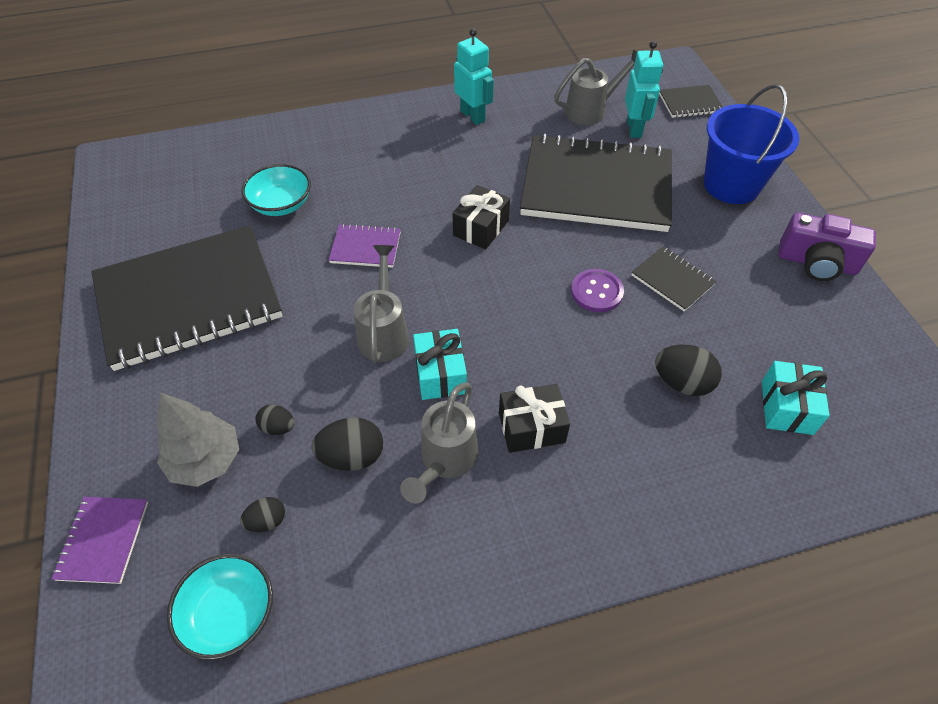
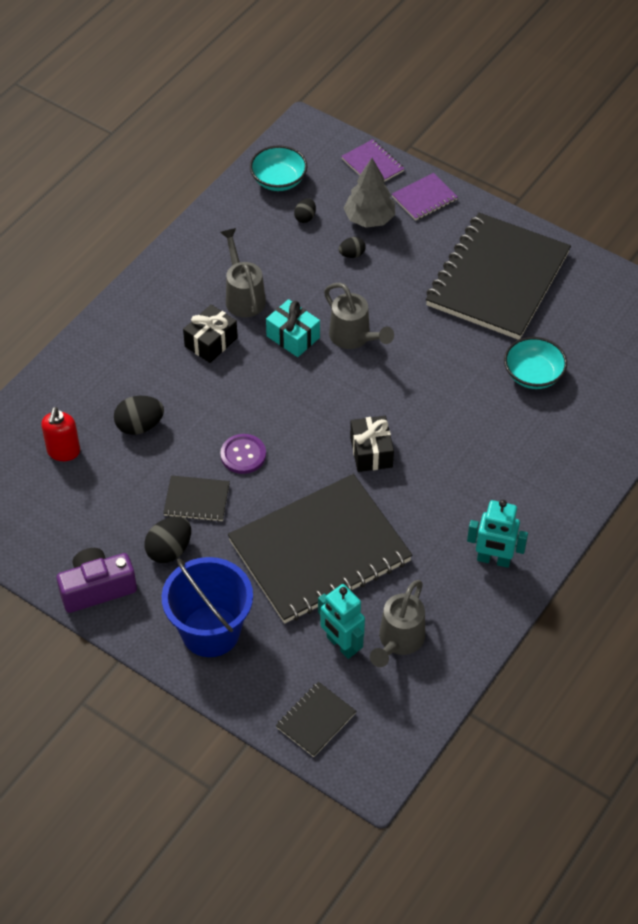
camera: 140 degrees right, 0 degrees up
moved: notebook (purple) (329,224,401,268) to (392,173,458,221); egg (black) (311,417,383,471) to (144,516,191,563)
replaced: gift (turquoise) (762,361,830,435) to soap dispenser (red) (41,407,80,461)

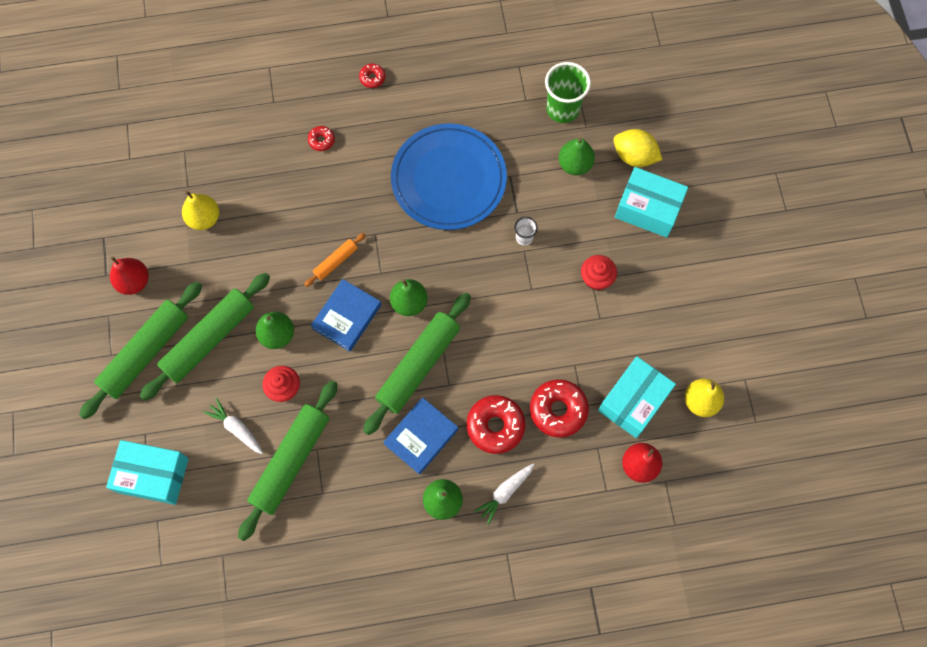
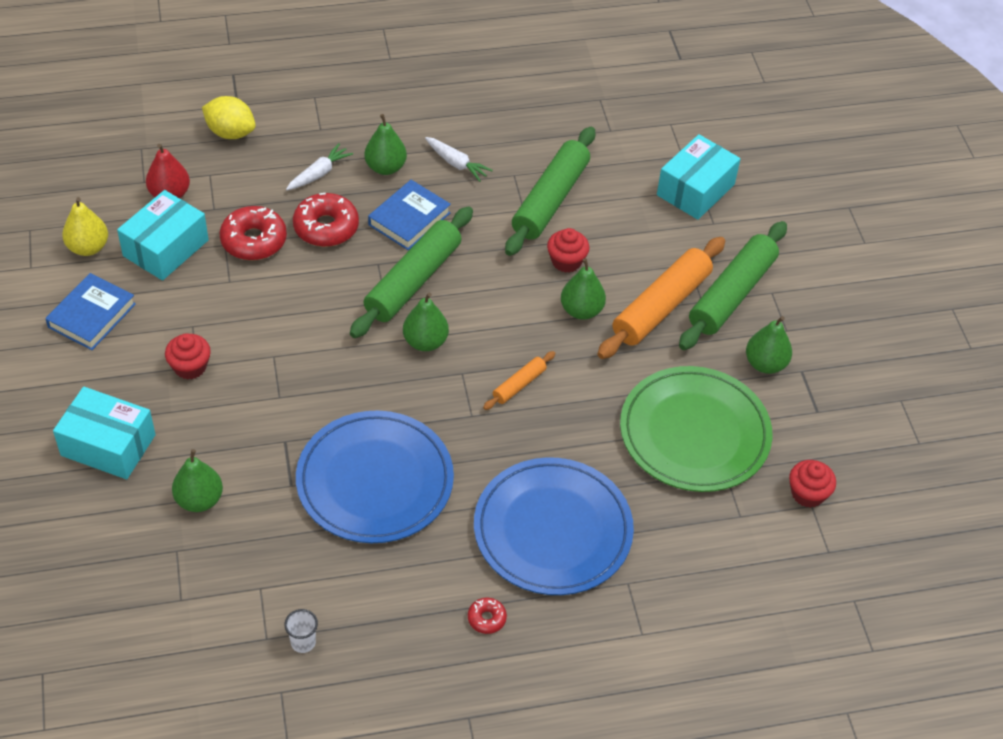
camera: 175 degrees right, 20 degrees down
removed: cup (green) (545,62,591,123)
added: cupcake (red) (789,460,836,508)
moved: lemon (yellow) (614,129,662,167) to (202,96,256,139); cup (white) (514,217,538,246) to (284,609,318,653); book (blue) (311,279,381,351) to (45,273,136,350); carrot (white) (203,398,263,454) to (425,137,493,182)
replaced: donut (red) (308,126,335,151) to plate (blue) (474,457,634,595); pear (yellow) (182,190,219,230) to plate (green) (620,366,773,492)
recoloured: pear (red) (110,256,149,295) to pear (green) (746,316,792,374); rolling pin (green) (140,273,270,401) to rolling pin (orange) (597,237,725,359)
turned: box (turquoise) (106,440,189,505) = (657,134,741,220) 60 degrees counterclockwise

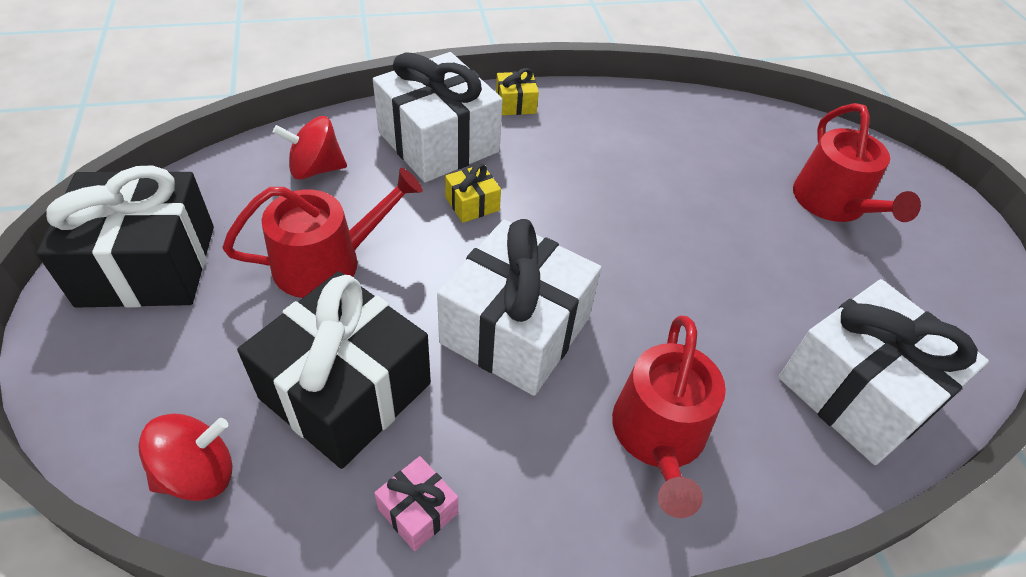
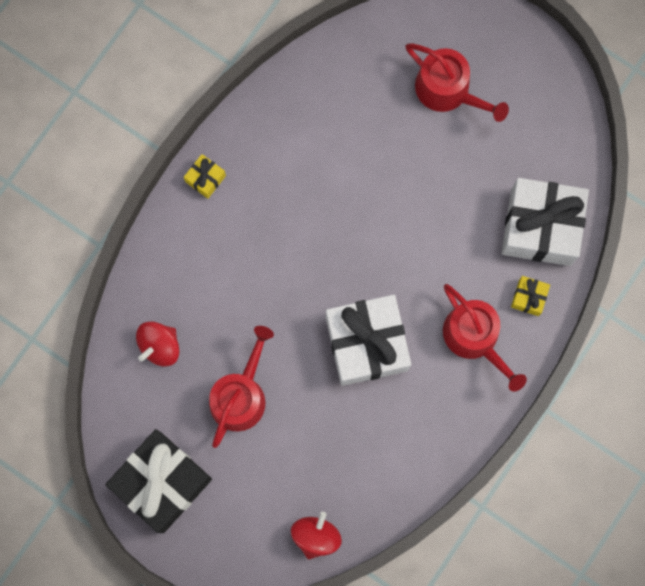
camera: 40 degrees left, 30 degrees up
removed: gift (white) (373,52,503,183); gift (black) (237,271,431,469); gift (pink) (374,456,458,551)
moved: gift (yellow) (445,163,501,223) to (511,276,550,316)

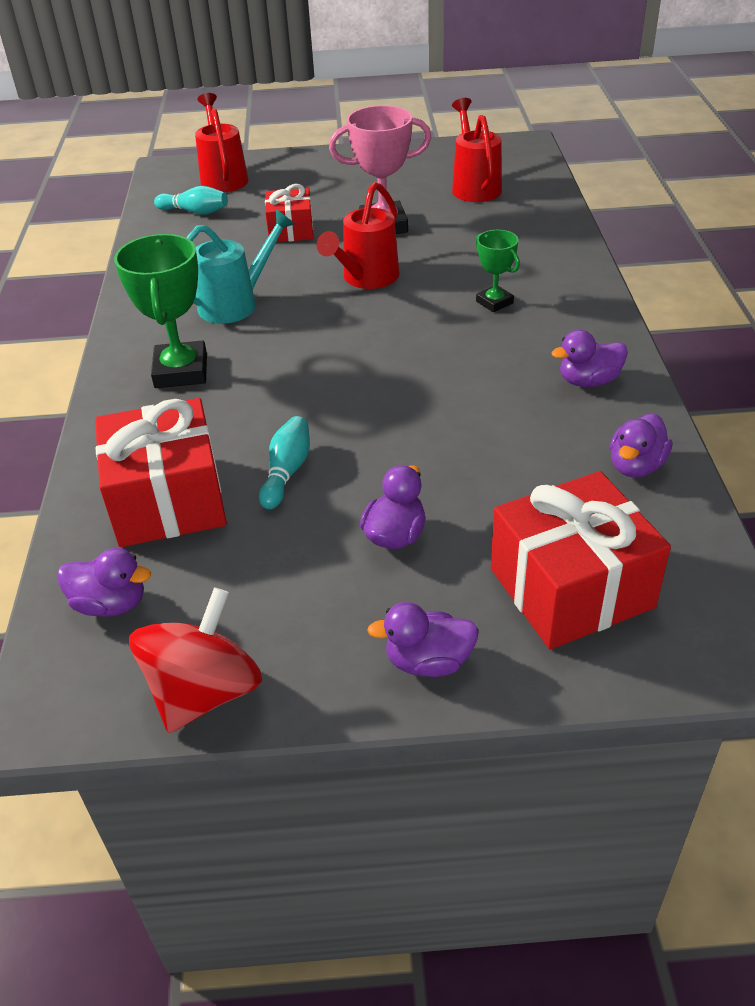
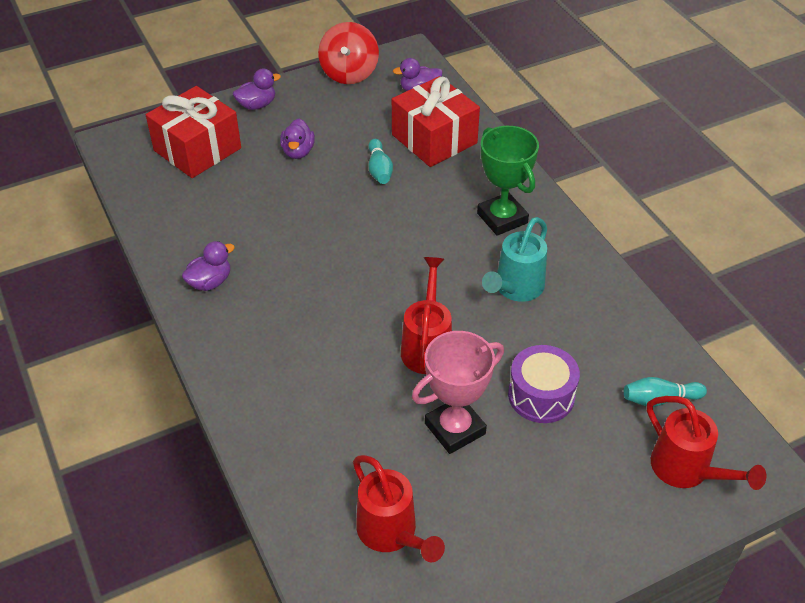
camera: 155 degrees right, 5 degrees up
removed: trophy (green) (475,230,520,312); duck (purple) (610,413,672,478)
replaced: gift (red) (265,184,313,242) to drum (purple) (508,345,580,423)

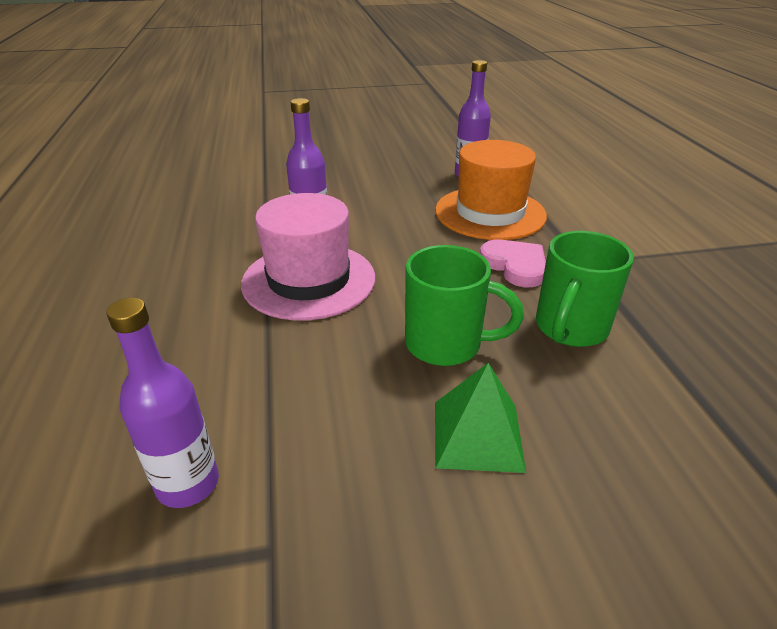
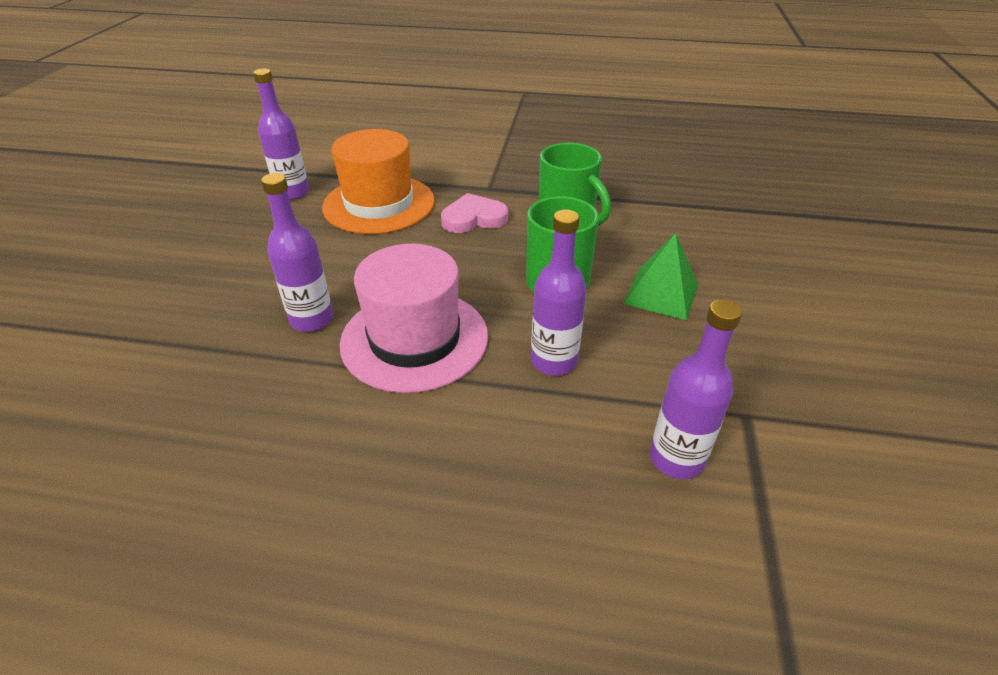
camera: 70 degrees left, 5 degrees up
added: bottle (purple) (531,210,587,376)

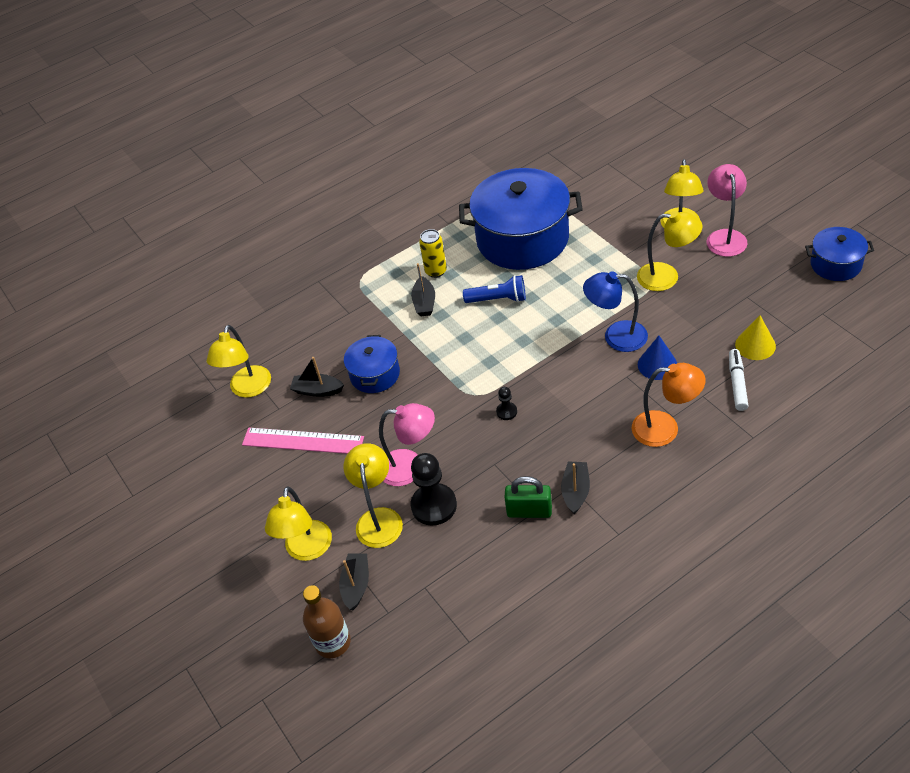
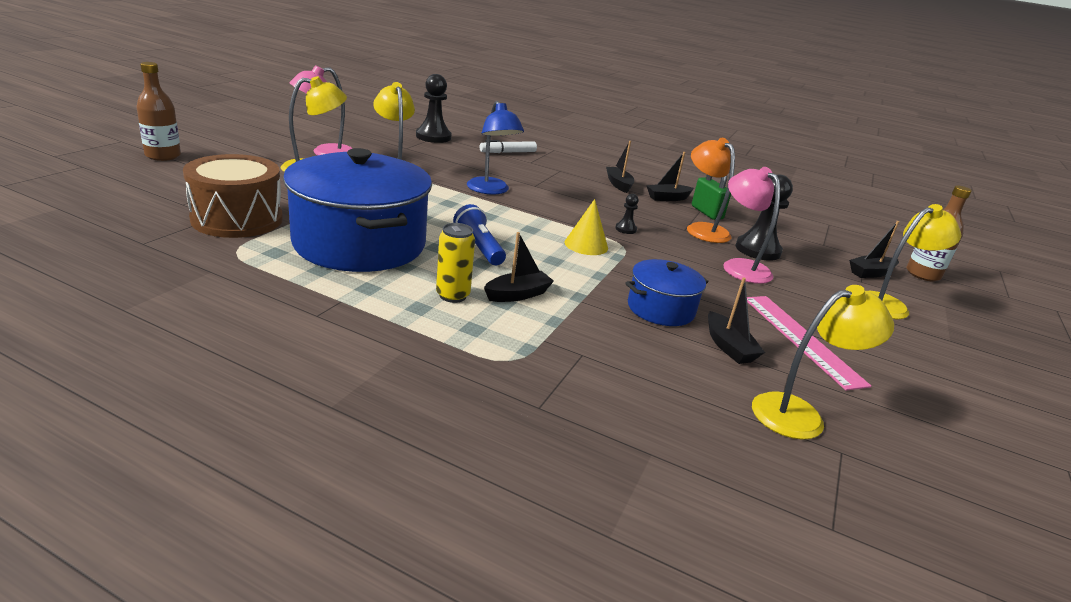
camera: 130 degrees left, 20 degrees down
removed: pot (blue) (805,227,874,281); cone (blue) (638,336,677,380); lamp (yellow) (344,443,403,548)
added: bottle (brown) (136,62,181,161); pawn (black) (416,74,451,143); boat (black) (606,141,634,193); drum (brown) (183,154,283,238)
moved: cone (yellow) (735,315,776,360) to (564,199,608,255); lamp (orange) (632,363,706,447) to (687,138,735,243)

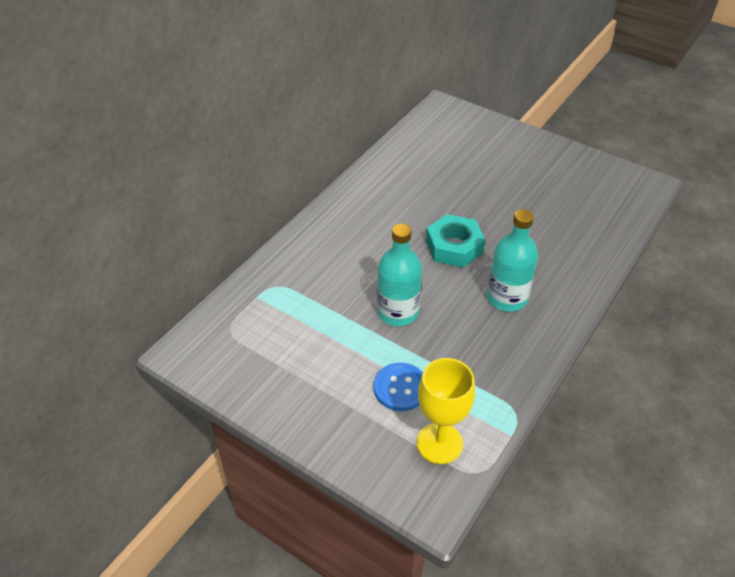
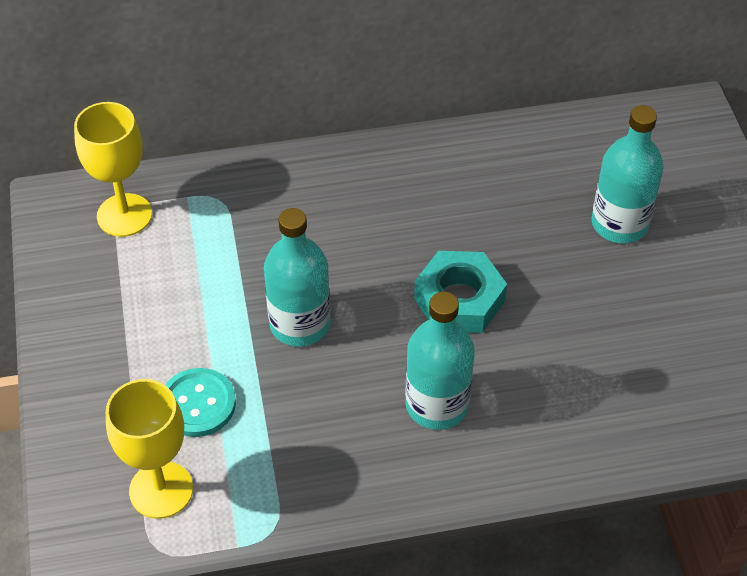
camera: 45 degrees right, 5 degrees up
added: goblet (yellow) (74,102,152,237); bottle (turquoise) (592,105,664,243)
recoloured: button (blue) (374,363,423,411) to button (turquoise) (165,368,236,437)

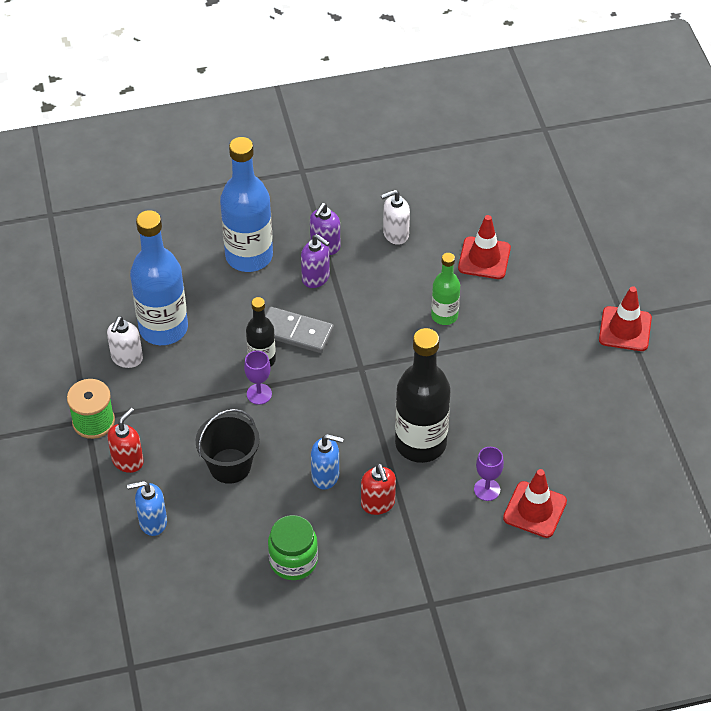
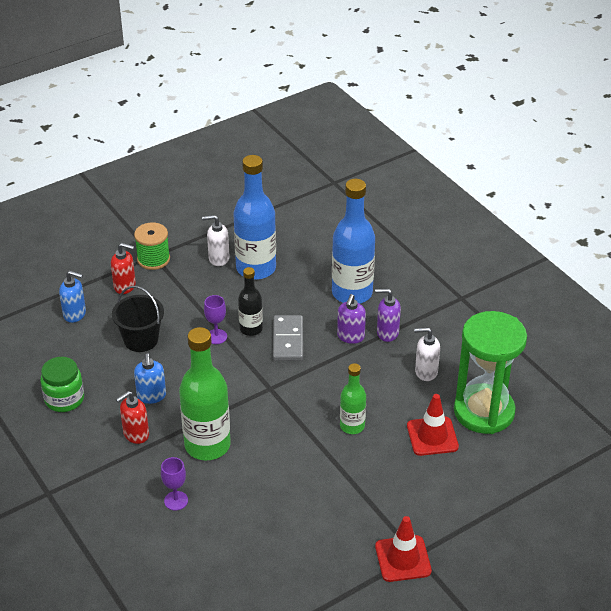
camera: 70 degrees right, 10 degrees down
removed: traffic cone (red) (503,469,567,538)
added: hourglass (green) (454,311,527,434)
recoloured: bottle (black) (395,328,451,463) to bottle (green) (179,327,231,460)
turned: soap dispenser (white) (381,190,410,245) = (414,327,440,381) 45 degrees counterclockwise; soap dispenser (blue) (127,481,167,536) = (59,271,86,323) 135 degrees clockwise

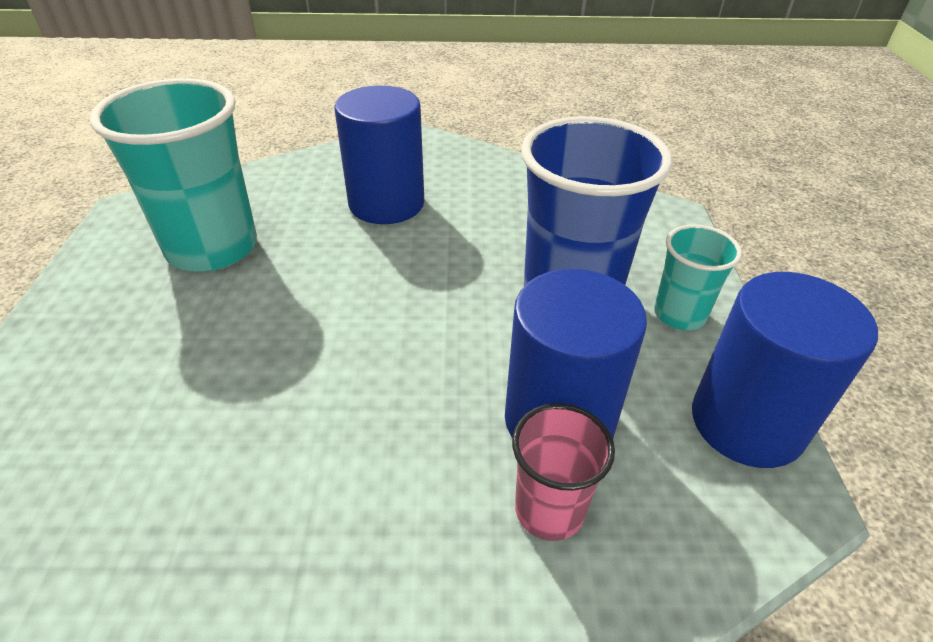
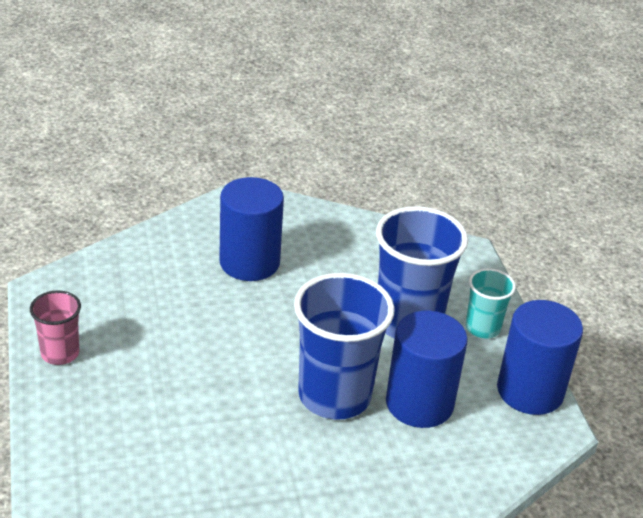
camera: 15 degrees left, 5 degrees down
removed: cup (turquoise) (90,78,257,272)
added: cup (blue) (294,273,395,420)
moved: cup (pink) (512,403,615,541) to (30,290,81,365)

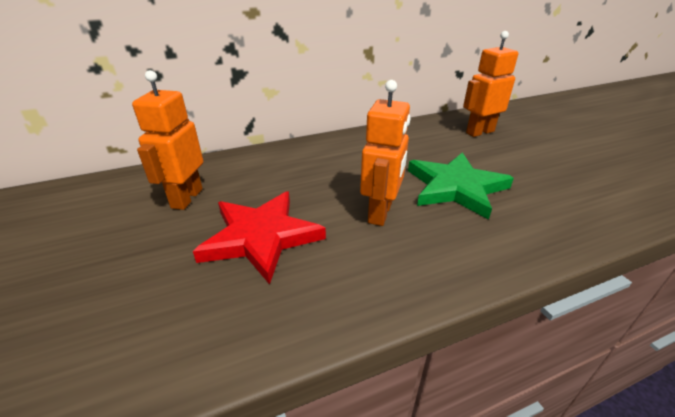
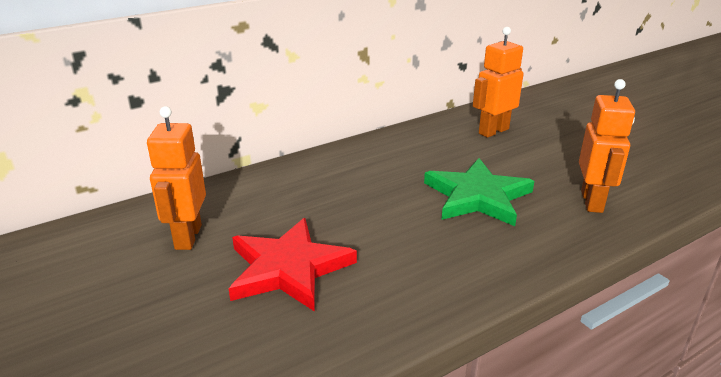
camera: 10 degrees left, 5 degrees down
moved: robot (orange) (360,80,411,226) to (579,79,635,213)

